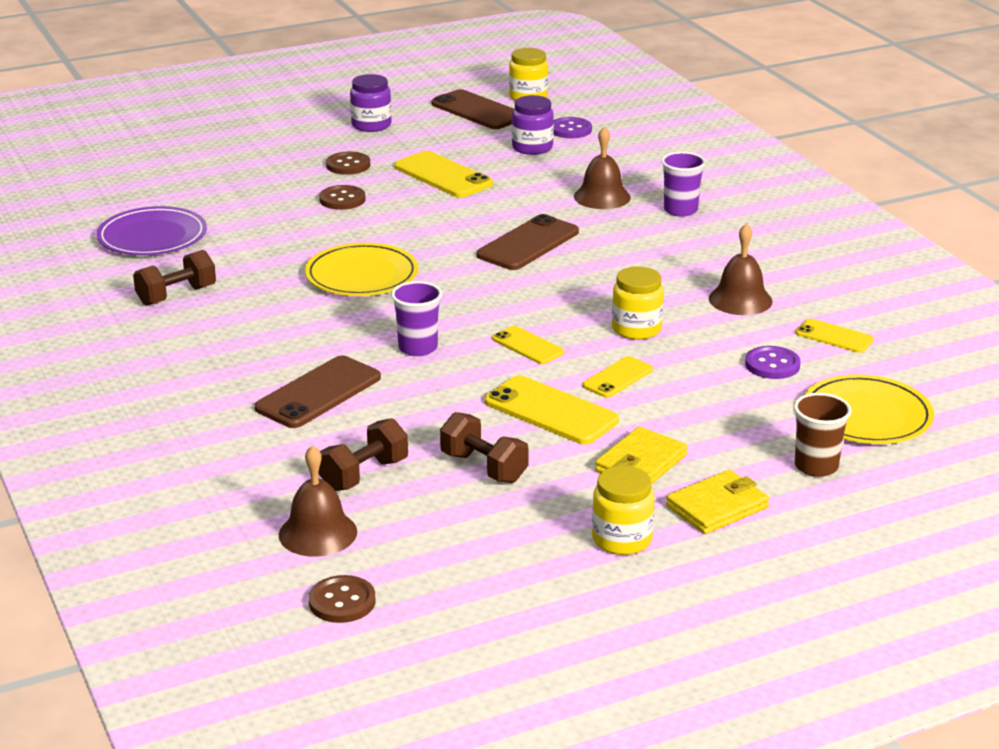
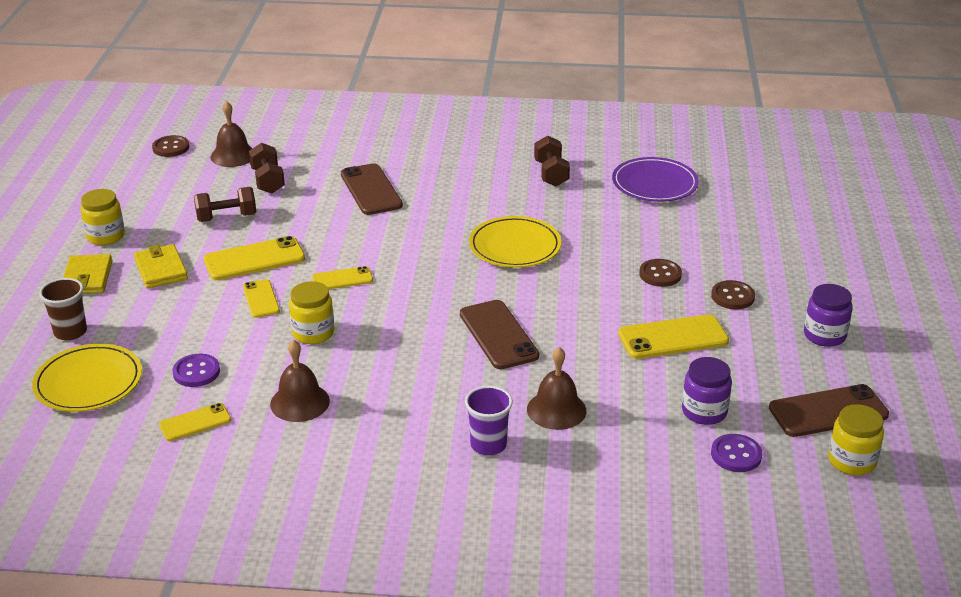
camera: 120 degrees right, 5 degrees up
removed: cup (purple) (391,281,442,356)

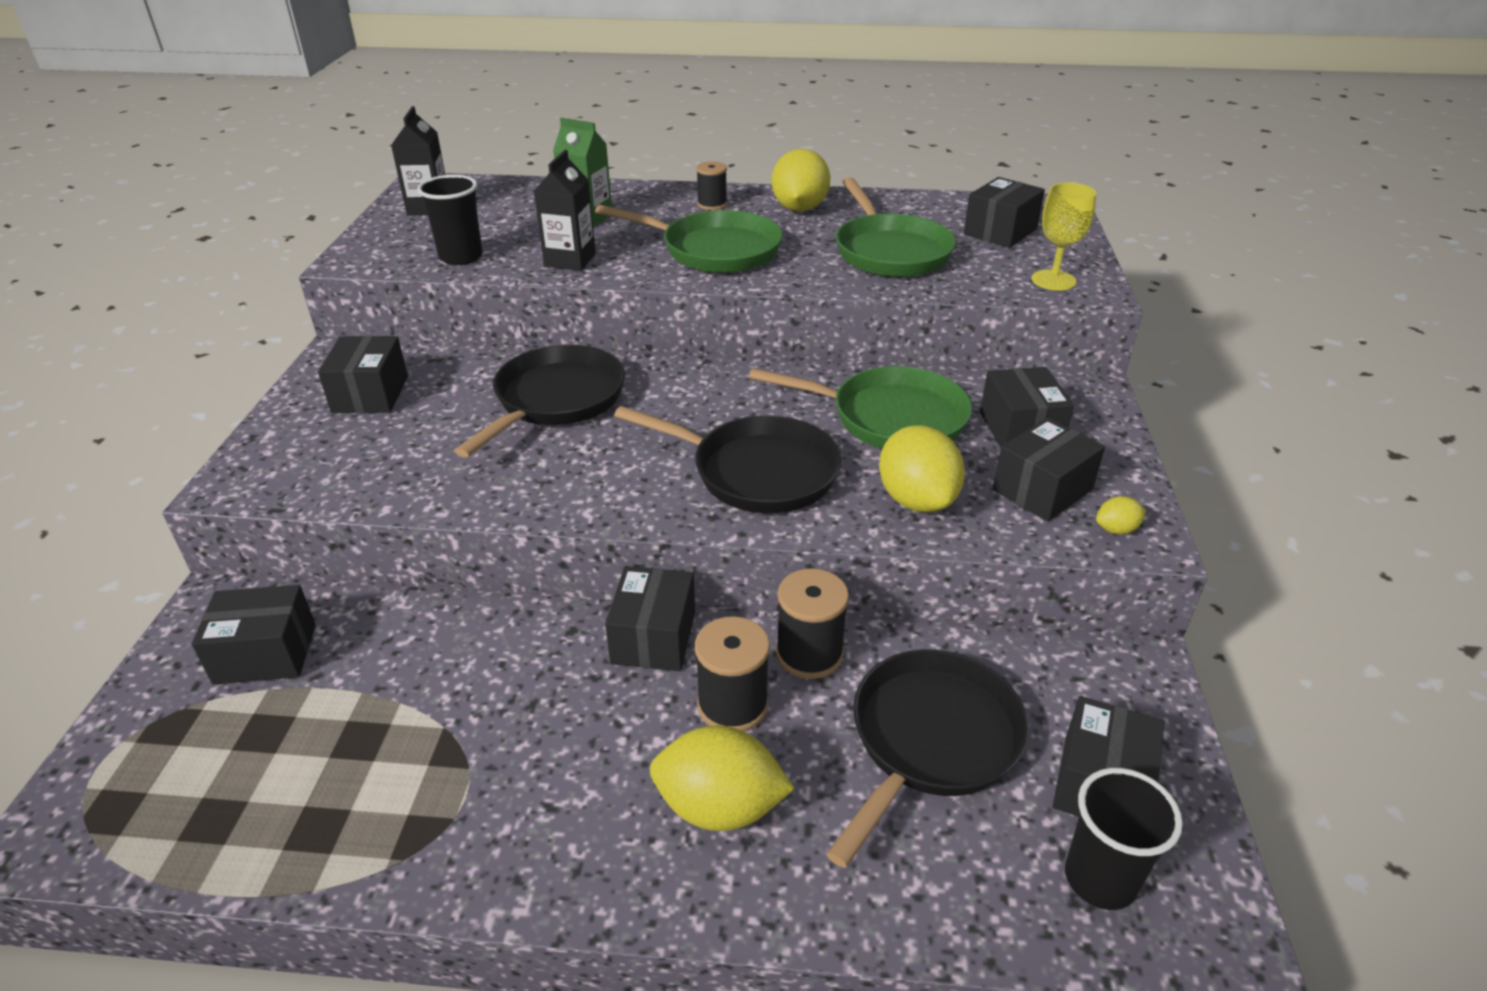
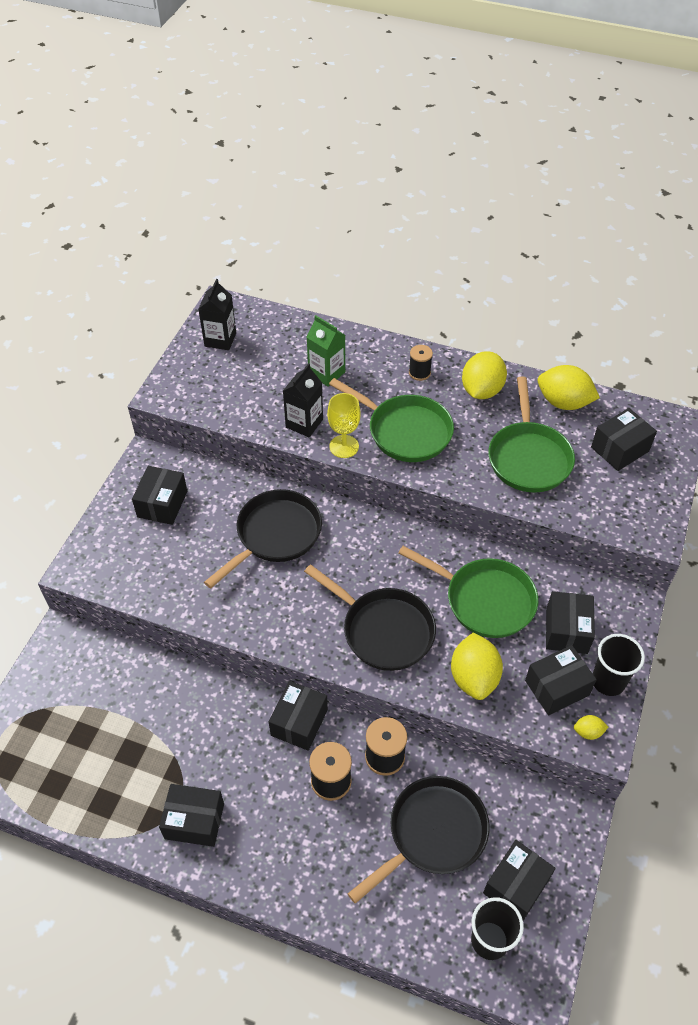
camera: 15 degrees right, 15 degrees up
moved: cup (black) (417,175,483,265) to (593,634,645,696); goblet (yellow) (1032,182,1096,291) to (327,393,361,458); box (black) (192,585,316,685) to (159,784,224,847); lemon (yellow) (650,725,795,831) to (538,365,600,410)

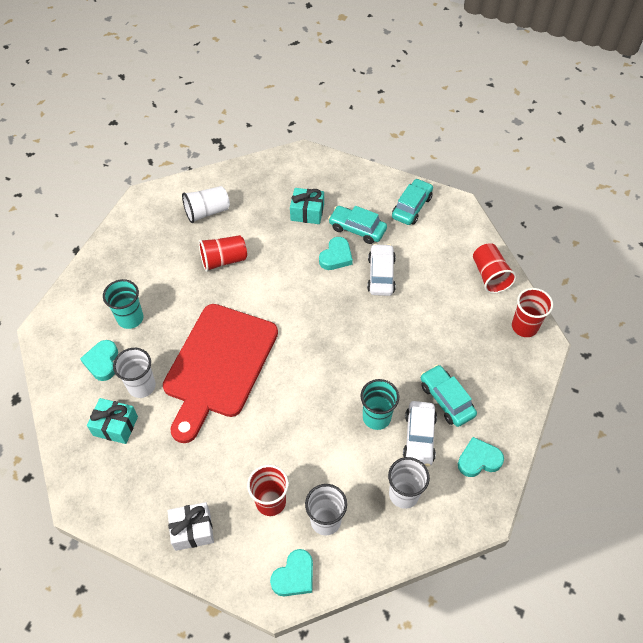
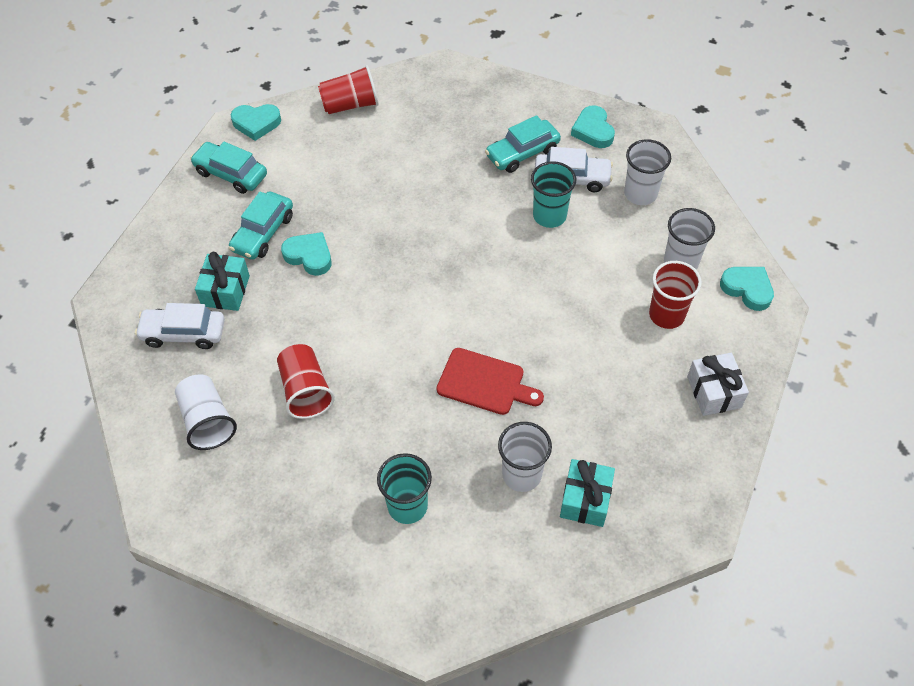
camera: 90 degrees left, 0 degrees up
removed: cup (red) (512,288,553,337)
moved: car (white) (367,244,396,296) to (135,303,225,349); heart (turquoise) (80,340,118,381) to (231,104,281,141)
resized: cutting board (red) (163,304,278,443) = (437,348,544,415) x0.50

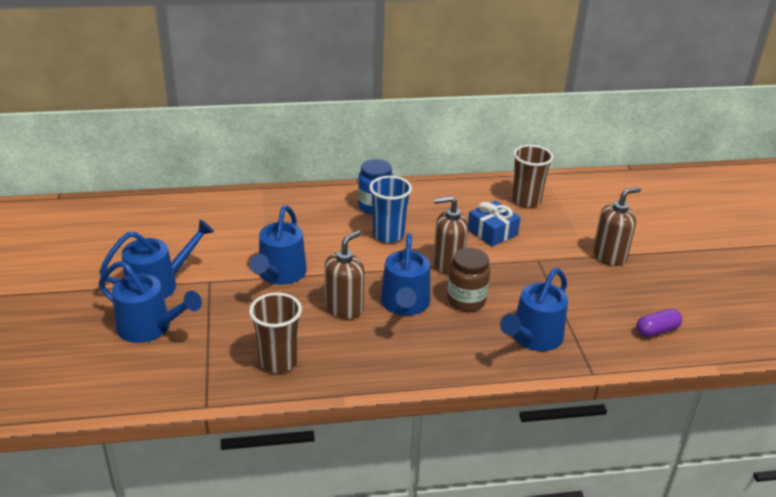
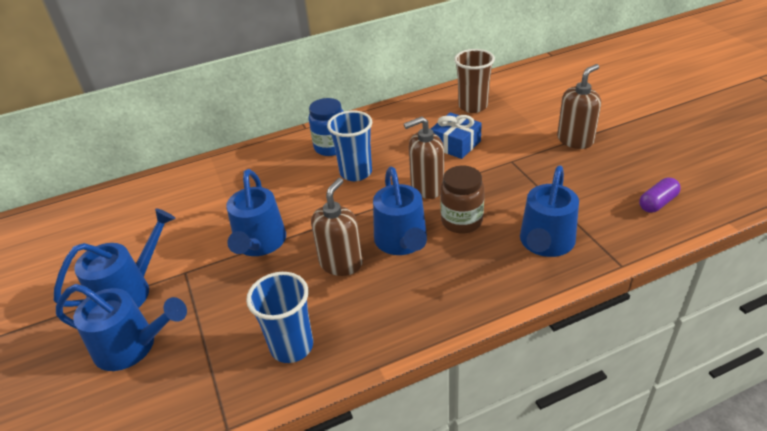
camera: 10 degrees left, 5 degrees up
recoloured: cup (brown) (249,292,302,373) to cup (blue) (246,272,313,363)

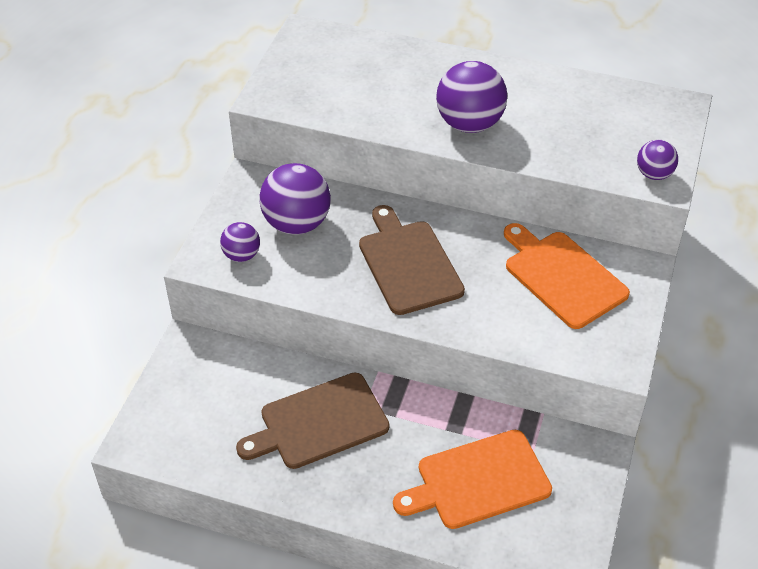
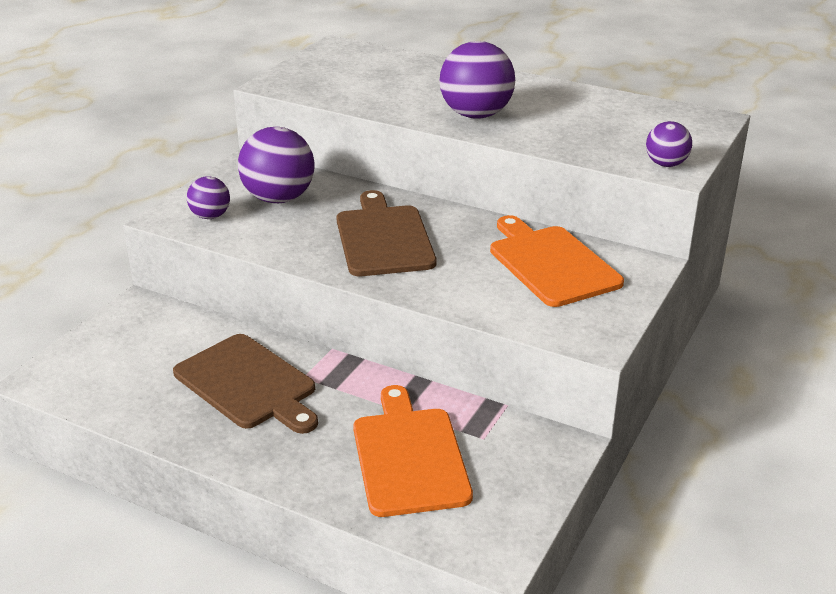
camera: 10 degrees right, 15 degrees down
turned: cutting board (brown) (236,373,389,469) = (173,334,318,434) 120 degrees counterclockwise; cutting board (orange) (393,430,552,529) = (353,385,473,517) 90 degrees clockwise

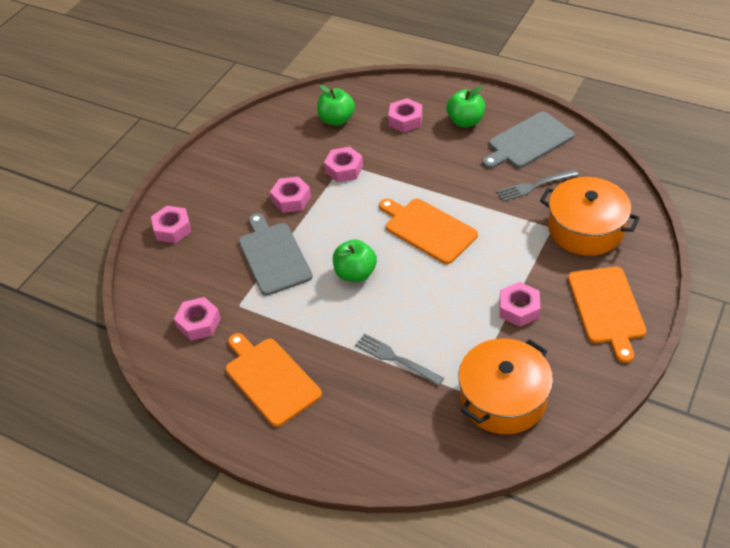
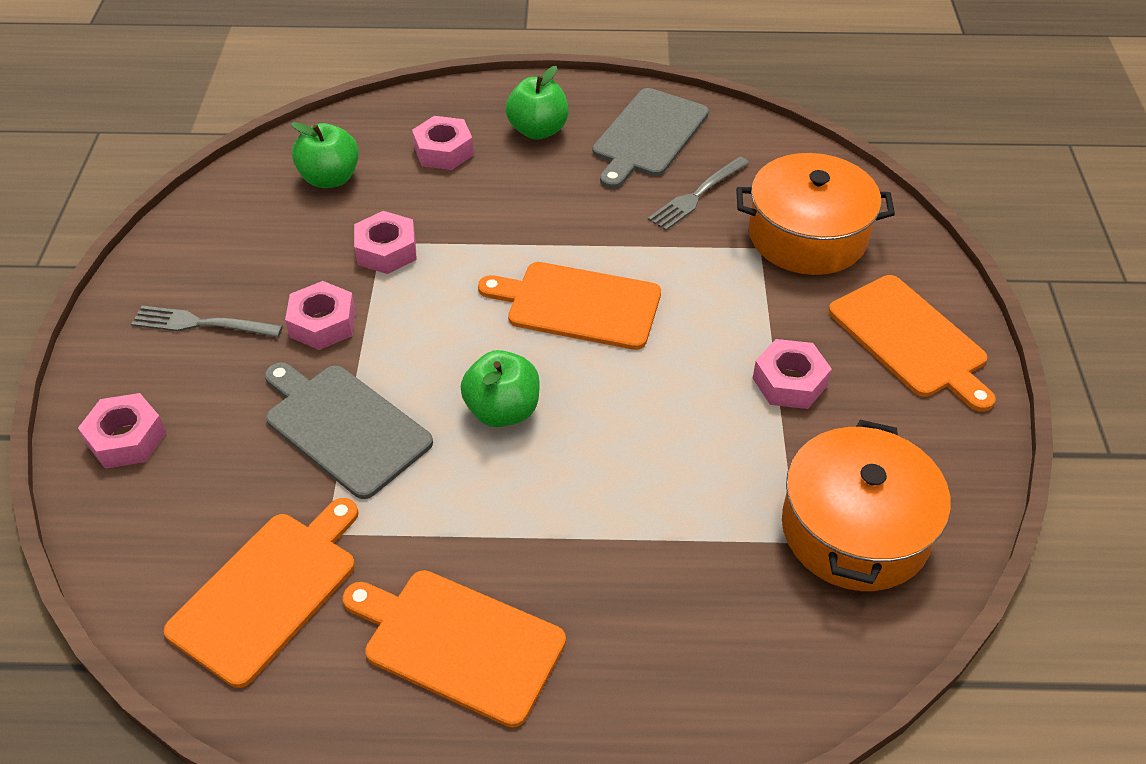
camera: 30 degrees left, 0 degrees up
moved: fork (grey) (355,334,444,386) to (131,305,283,337)
replaced: nut (pink) (174,297,221,341) to cutting board (orange) (164,498,359,688)

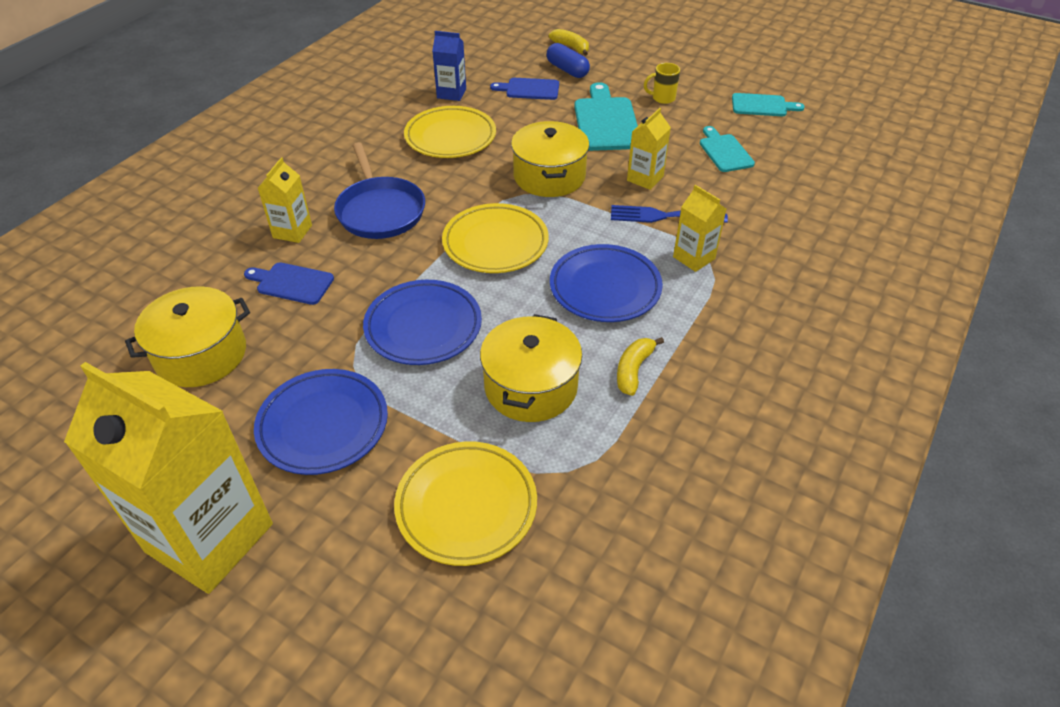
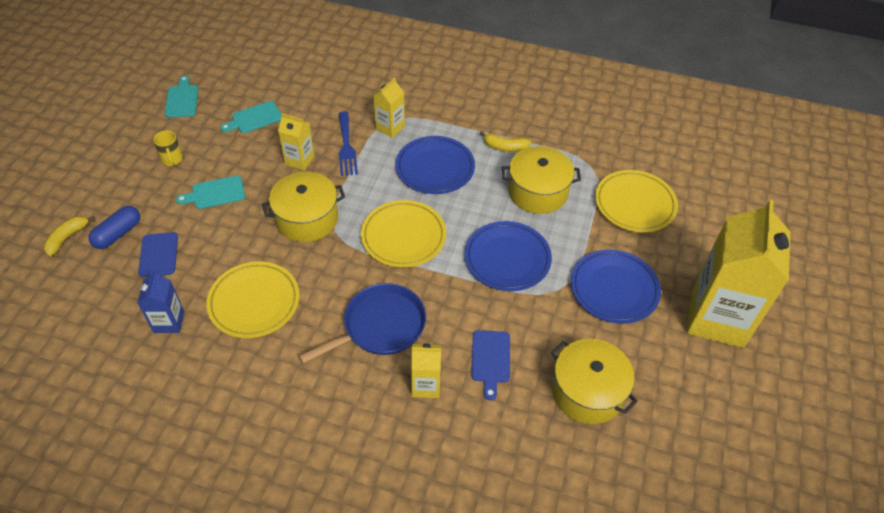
camera: 105 degrees left, 5 degrees up
resized: cutting board (turquoise) (574,82,638,151) = (176,176,245,209) x0.61

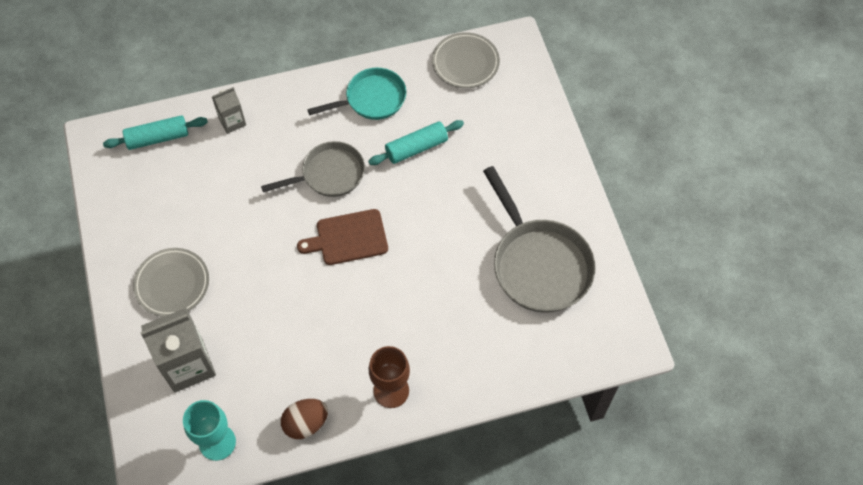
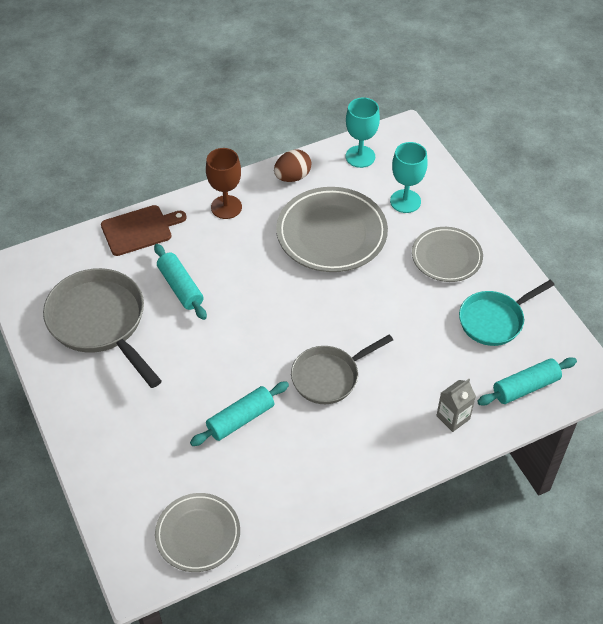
camera: 170 degrees right, 10 degrees down
added: plate (grey) (276,187,388,272); rolling pin (turquoise) (154,244,207,320)
moved: pan (turquoise) (307,68,406,120) to (459,280,554,346); cutting board (brown) (297,209,388,265) to (101,205,187,256)
replaced: carton (grey) (140,308,216,393) to goblet (turquoise) (390,142,428,213)

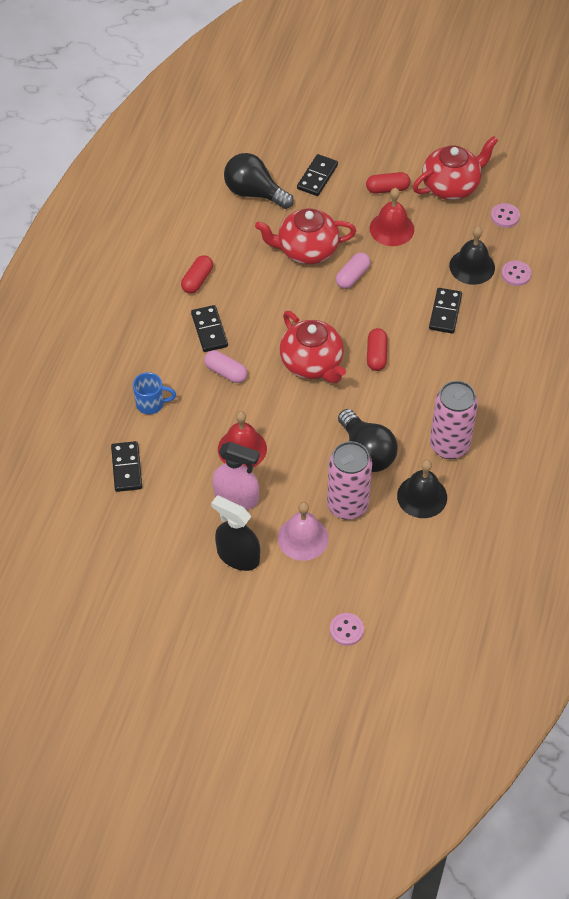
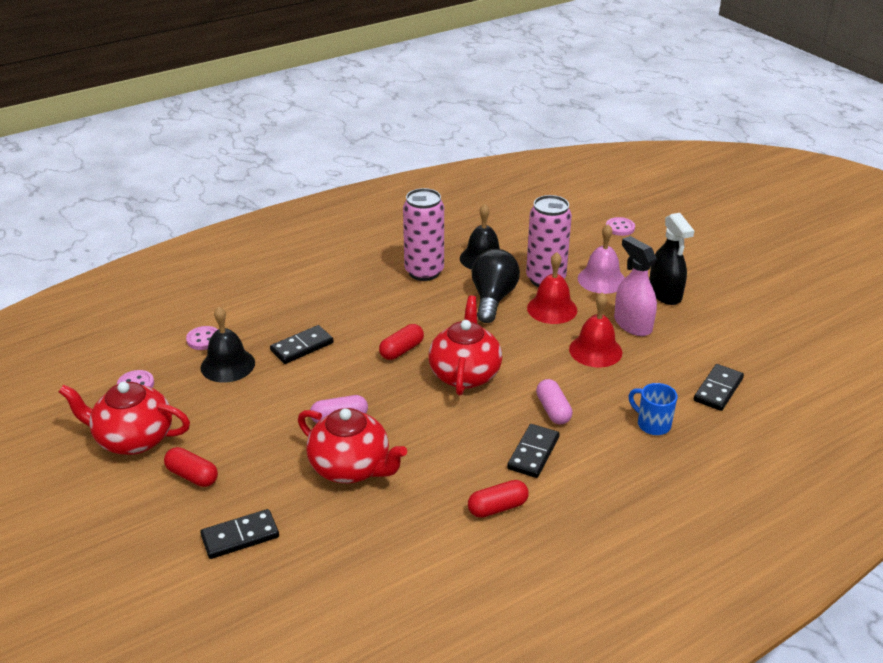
camera: 140 degrees left, 20 degrees down
removed: light bulb (black) (224,153,294,209)
moved: bell (red) (370,188,414,246) to (527,252,577,324)

